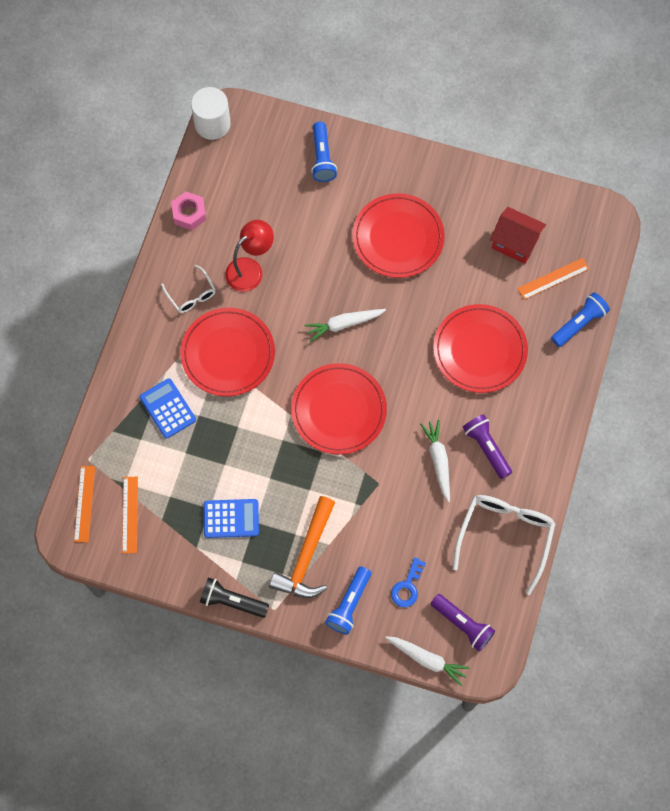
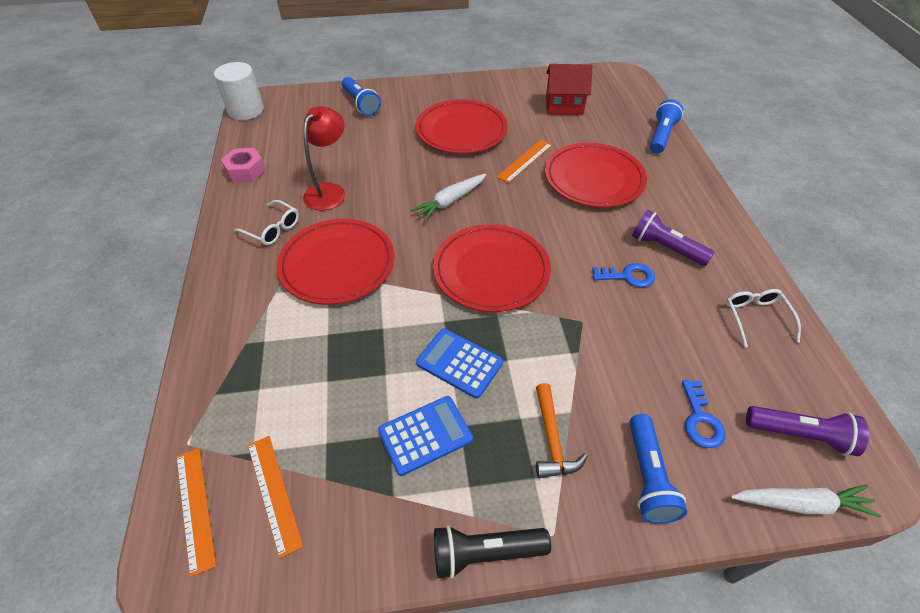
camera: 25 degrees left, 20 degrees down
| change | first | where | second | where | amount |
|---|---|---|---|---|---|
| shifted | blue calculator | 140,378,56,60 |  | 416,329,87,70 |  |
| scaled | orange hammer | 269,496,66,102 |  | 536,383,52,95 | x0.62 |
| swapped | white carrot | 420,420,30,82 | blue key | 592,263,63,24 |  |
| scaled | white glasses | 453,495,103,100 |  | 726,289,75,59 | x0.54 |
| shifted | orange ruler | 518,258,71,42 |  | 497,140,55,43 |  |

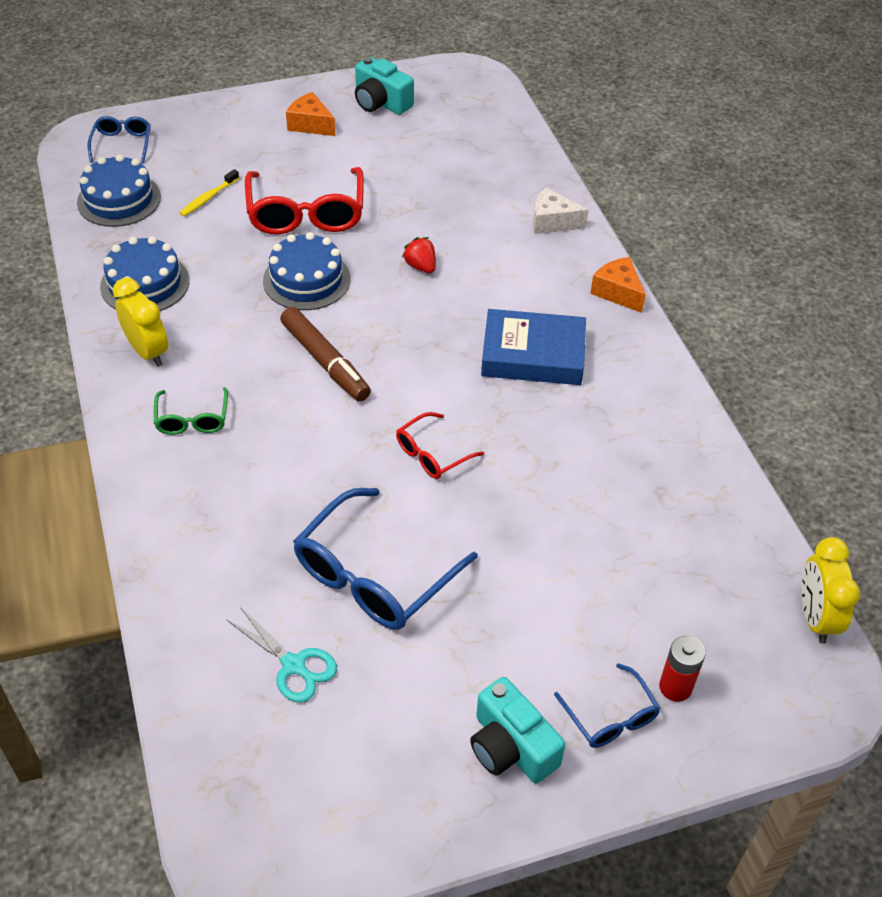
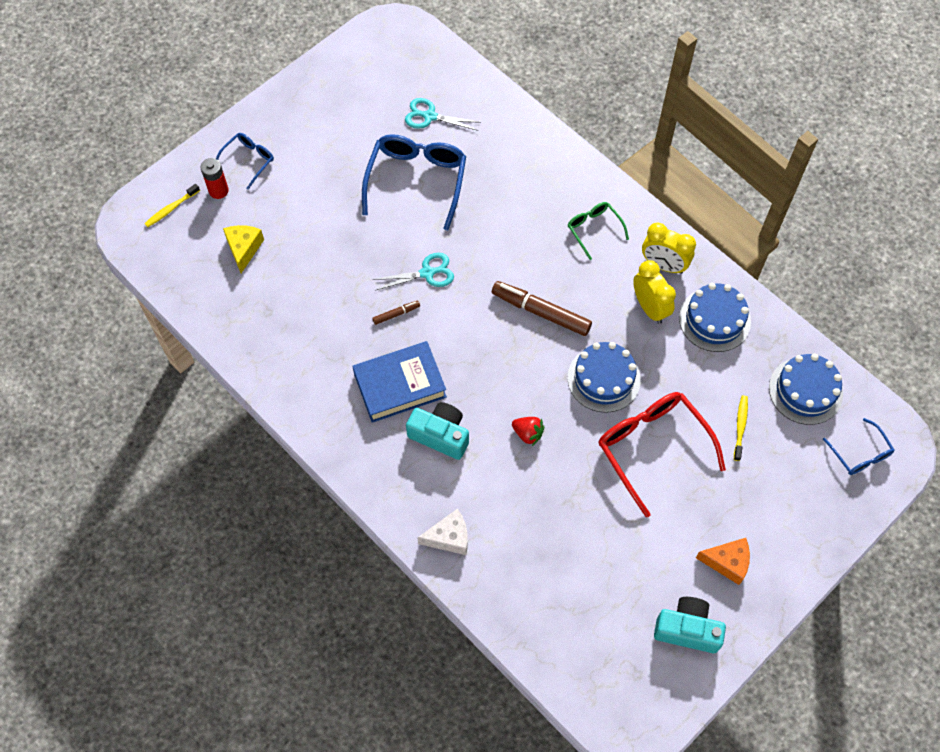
camera: 155 degrees right, 15 degrees up
| change | first | where | second | where | amount |
|---|---|---|---|---|---|
| swapped | red glasses | 396,412,88,67 | turquoise scissors | 372,253,82,38 |  |
| shifted | turquoise camera | 470,677,95,107 |  | 406,402,63,58 |  |
| rotated | blue glasses | 554,663,106,85 |  | 216,133,58,57 | 90 degrees clockwise |
| gone | orange cheese | 590,257,56,56 |  |  |  |
| shifted | yellow clock | 801,537,59,107 |  | 633,260,43,64 |  |
| new |  |  | yellow toothbrush | 144,184,56,43 |  |
| new |  |  | yellow cheese | 223,225,41,48 |  |
| new |  |  | brown marker | 372,301,48,24 |  |

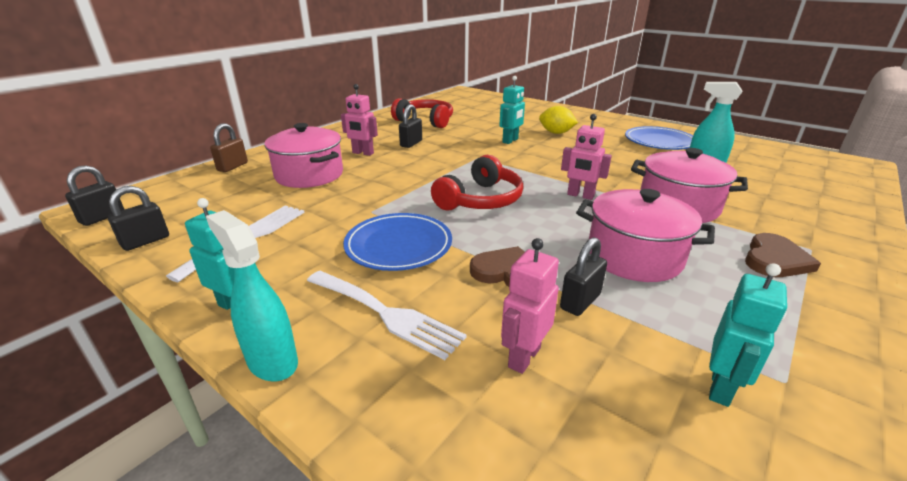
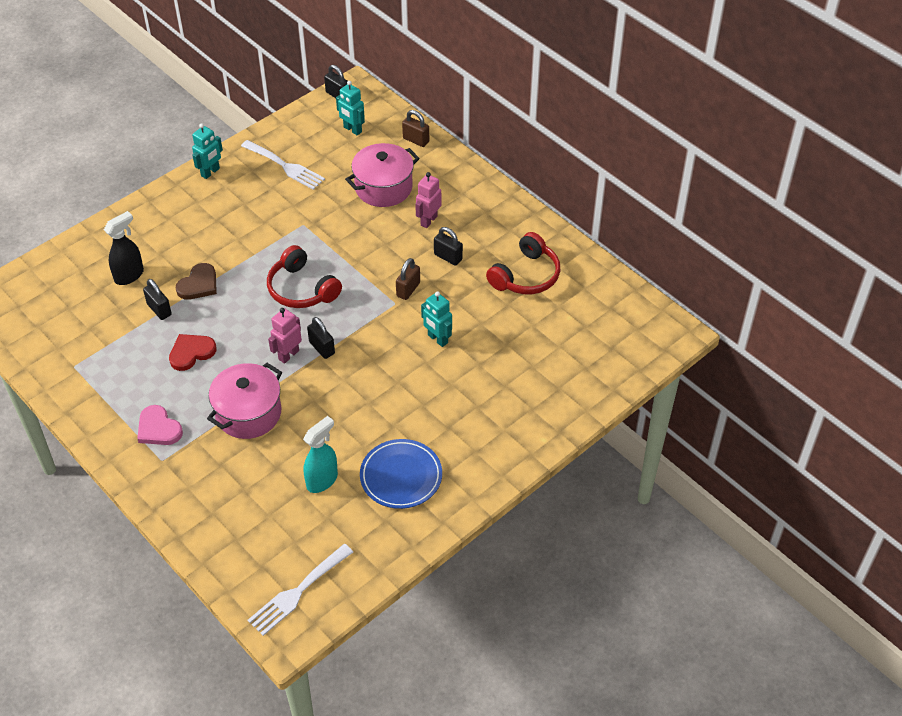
camera: 100 degrees right, 20 degrees up
| change | first | where | second | where | amount |
|---|---|---|---|---|---|
| shifted | black padlock | 108,186,61,65 |  | 307,317,28,42 |  |
| gone | turquoise spray bottle | 206,210,92,172 |  |  |  |
| shifted | white fork | 307,271,160,89 |  | 248,544,105,92 |  |
| gone | blue plate | 343,213,109,58 |  |  |  |
| swapped | pink robot | 501,238,58,136 | black spray bottle | 104,211,40,74 |  |
| gone | yellow lemon | 539,106,39,28 |  |  |  |
| swapped | pink pot | 576,189,139,93 | red heart | 169,334,48,37 |  |
| shifted | turquoise robot | 709,263,78,144 |  | 336,81,29,55 |  |
| repainted | brown heart | 745,233,76,44 | pink heart | 137,405,46,40 |  |
| new |  |  | brown padlock | 396,258,24,42 |  |

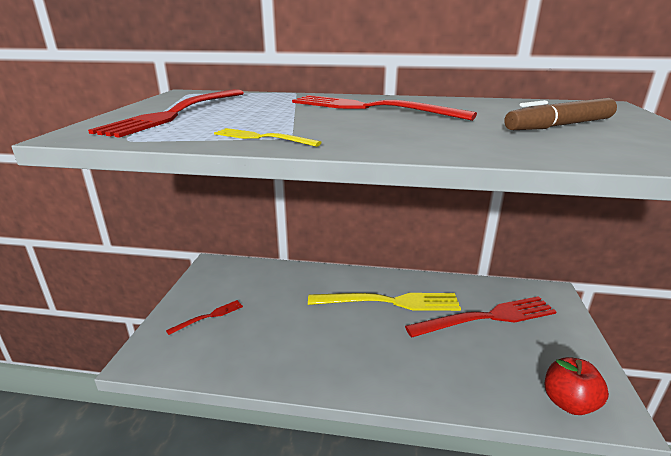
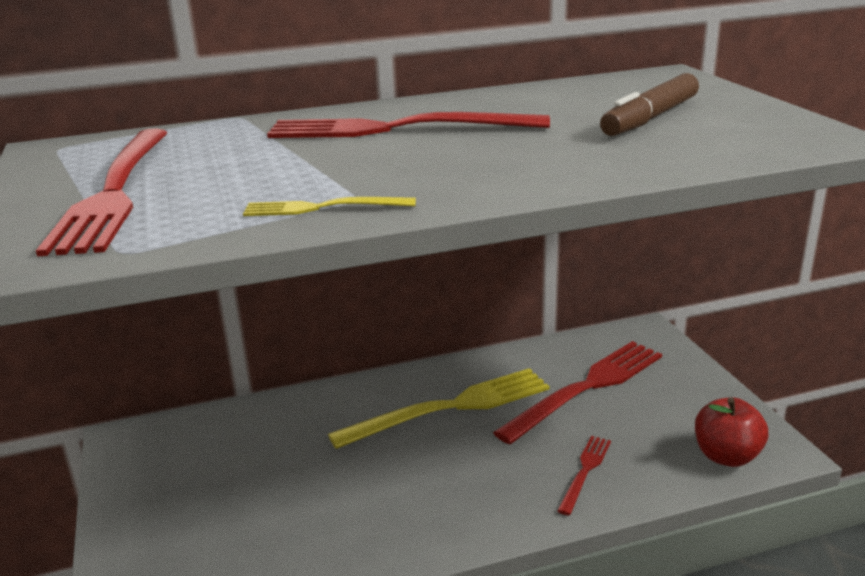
camera: 25 degrees left, 0 degrees up
| change | first | where | second | where | amount |
|---|---|---|---|---|---|
| shifted | red fork | 166,300,77,35 |  | 557,436,54,79 |  |

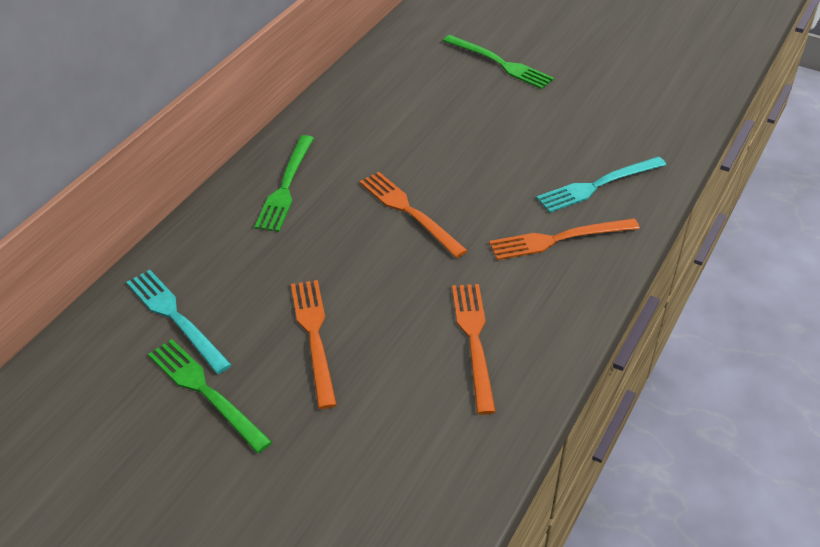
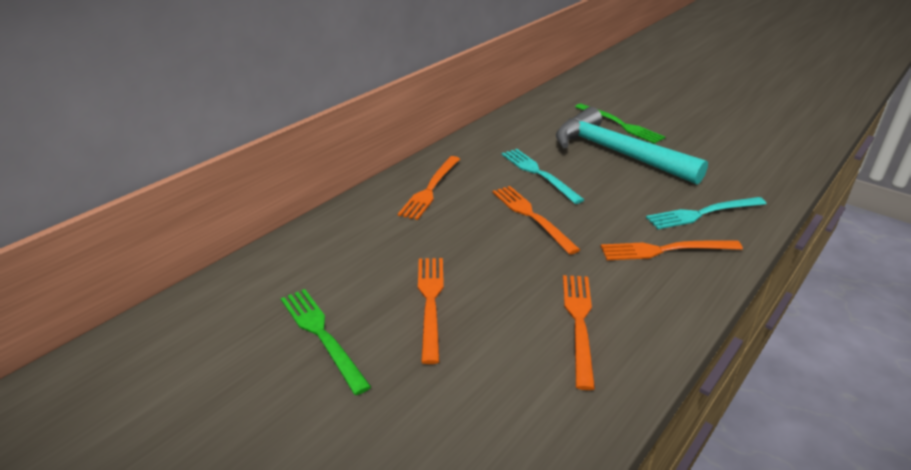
camera: 10 degrees right, 10 degrees down
| change | first | where | second | where | amount |
|---|---|---|---|---|---|
| shifted | turquoise fork | 126,270,106,104 |  | 502,149,82,55 |  |
| repainted | green fork | 254,135,60,97 | orange fork | 398,156,62,64 |  |
| new |  |  | turquoise hammer | 556,107,152,78 |  |

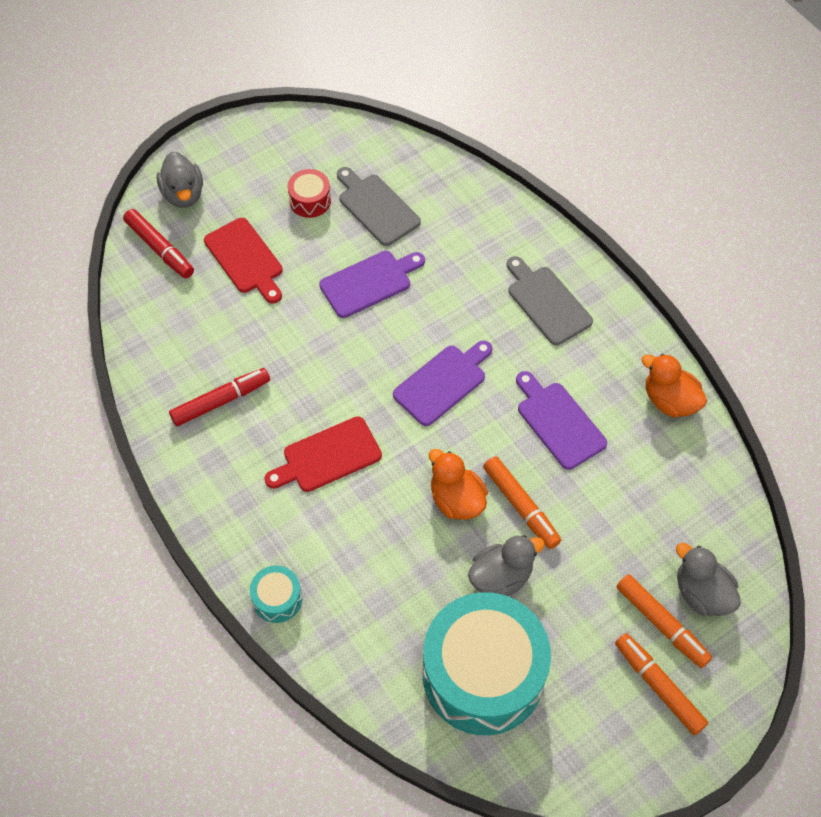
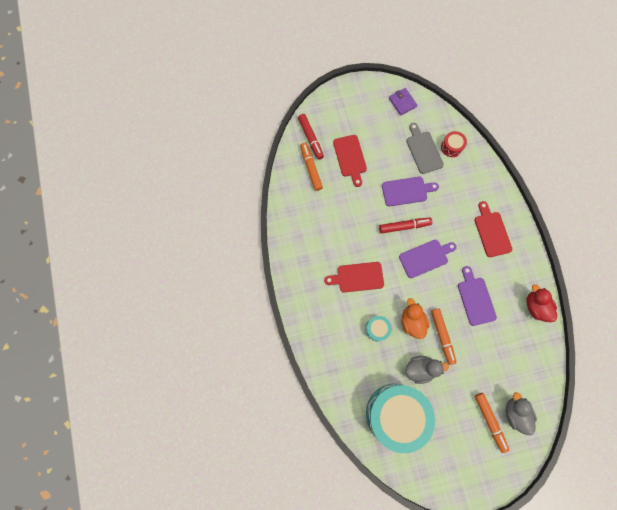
camera: 20 degrees right, 15 degrees up
| change | first | where | second | where | amount |
|---|---|---|---|---|---|
| gone | grey duck | 157,152,46,56 |  |  |  |
| shifted | red marker | 169,368,101,58 |  | 379,218,53,16 |  |
| shifted | turquoise drum | 250,566,52,57 |  | 365,316,27,25 |  |
| shifted | red drum | 288,169,43,49 |  | 441,131,26,26 |  |
| repainted | grey cutting board | 507,256,86,89 | red cutting board | 475,201,38,56 |  |
| shifted | orange marker | 615,633,93,102 |  | 300,143,23,48 |  |
| repainted | orange duck | 642,354,65,64 | red duck | 526,284,31,38 |  |
| new |  |  | purple wallet | 389,88,28,28 |  |

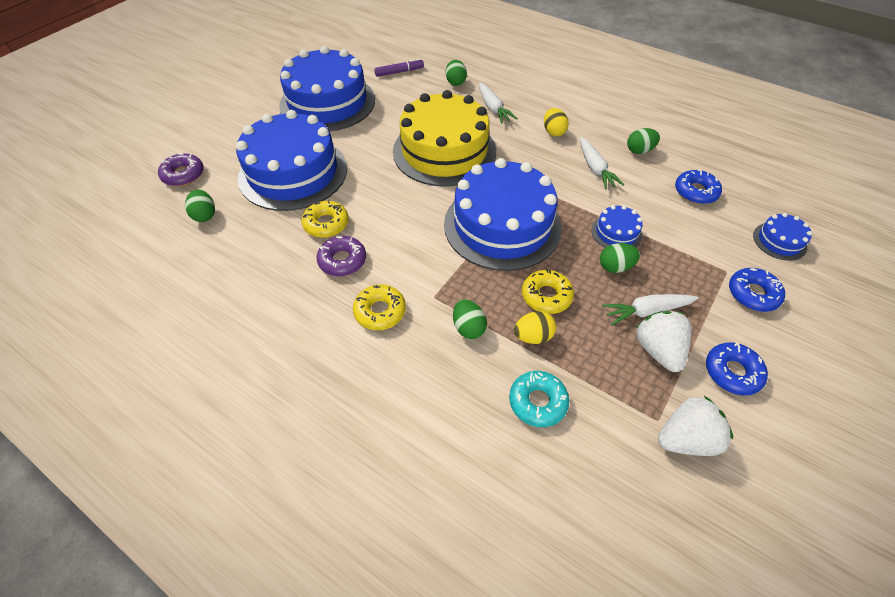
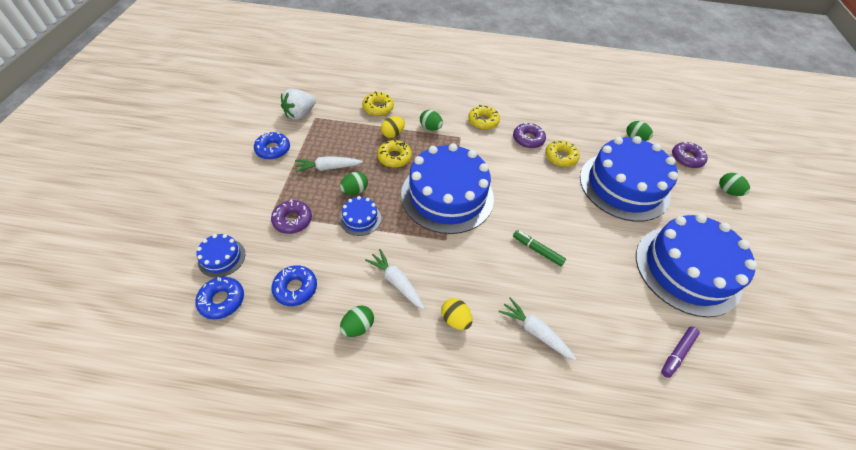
camera: 150 degrees right, 0 degrees up
| change | first | where | second | where | amount |
|---|---|---|---|---|---|
| swapped | yellow cake | 393,90,103,97 | green marker | 513,230,53,37 |  |
| shifted | green egg | 445,60,22,26 |  | 719,173,31,23 |  |
| repainted | turquoise donut | 509,371,60,56 | yellow donut | 362,92,32,24 |  |
| rotated | white carrot | 602,294,97,32 |  | 295,156,68,17 | 150 degrees counterclockwise |
| gone | white strawberry | 636,311,56,61 |  |  |  |
| shifted | blue donut | 729,268,56,44 |  | 195,277,49,42 |  |
| new |  |  | purple donut | 271,200,41,34 |  |

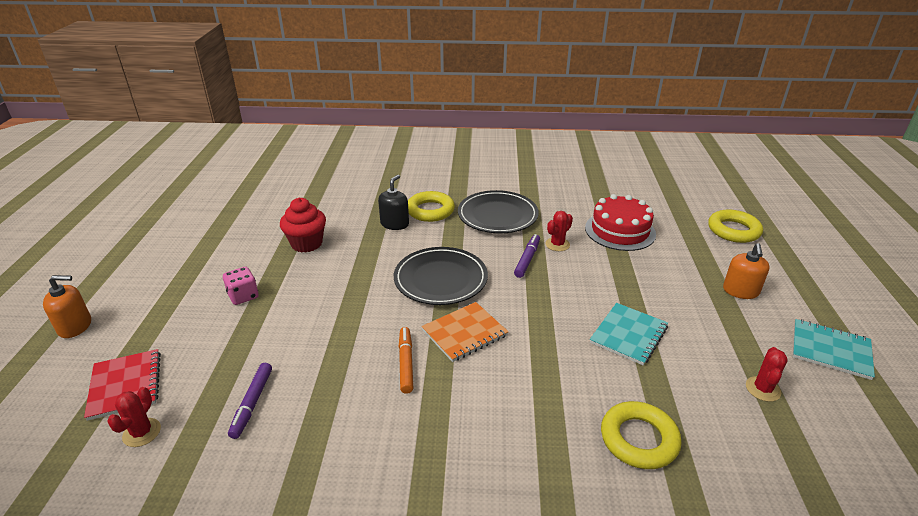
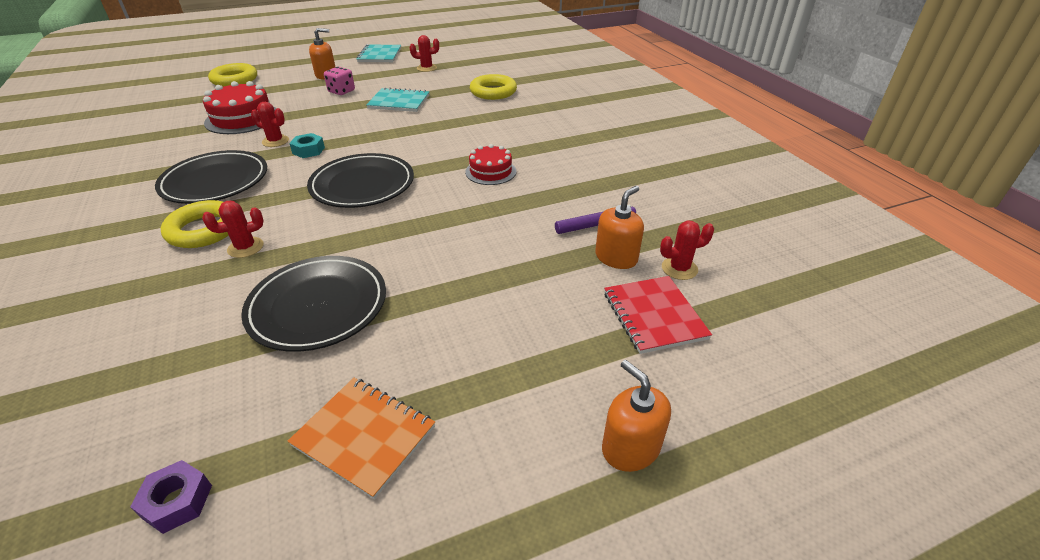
camera: 115 degrees left, 5 degrees up
| change | first | where | second | where | amount |
|---|---|---|---|---|---|
| rotated | red notebook | 84,349,77,72 |  | 604,276,108,78 | 60 degrees counterclockwise |
| shifted | pink dice | 223,267,36,38 |  | 324,67,31,28 |  |
| swapped | red cupcake | 280,198,46,55 | black plate | 241,256,145,96 |  |
| swapped | black soap dispenser | 378,175,31,55 | red cactus | 202,201,61,57 |  |
| swapped | orange marker | 399,327,14,67 | red cake | 465,144,51,41 |  |
| shifted | orange notebook | 422,302,86,60 |  | 288,378,147,121 |  |
| swapped | purple marker | 514,234,26,44 | turquoise nut | 289,133,36,25 |  |
| new |  |  | purple nut | 130,460,82,74 |  |
| new |  |  | orange soap dispenser | 595,186,49,83 |  |

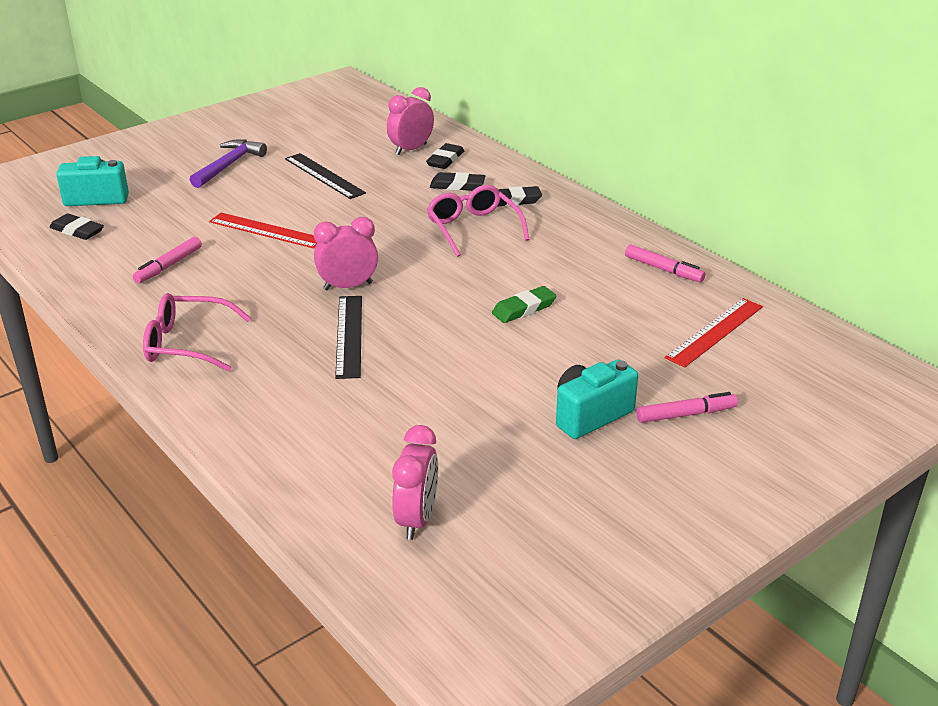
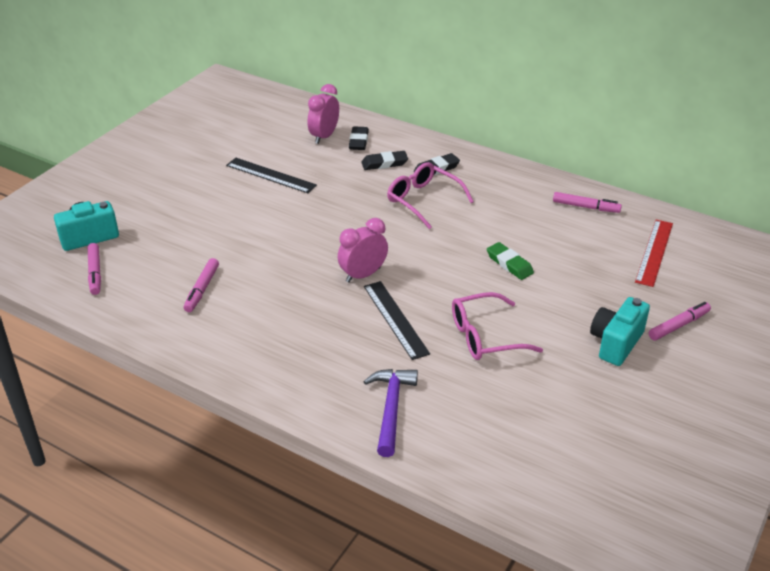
camera: 20 degrees left, 5 degrees up
| change | first | where | second | where | amount |
|---|---|---|---|---|---|
| swapped | black eraser | 50,213,54,27 | pink marker | 88,243,13,52 |  |
| shifted | pink glasses | 143,293,108,79 |  | 452,292,91,68 |  |
| shifted | purple hammer | 190,139,77,49 |  | 363,369,55,88 |  |
| gone | red ruler | 209,213,108,36 |  |  |  |
| gone | pink clock | 392,425,46,115 |  |  |  |
| rotated | green eraser | 492,286,64,37 |  | 487,242,47,38 | 75 degrees counterclockwise |

